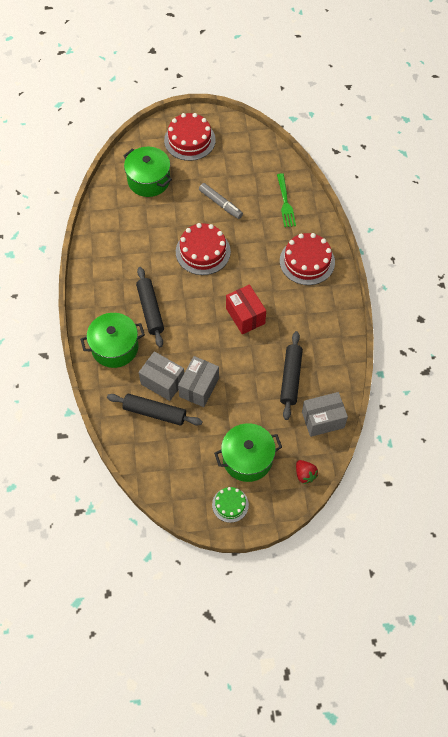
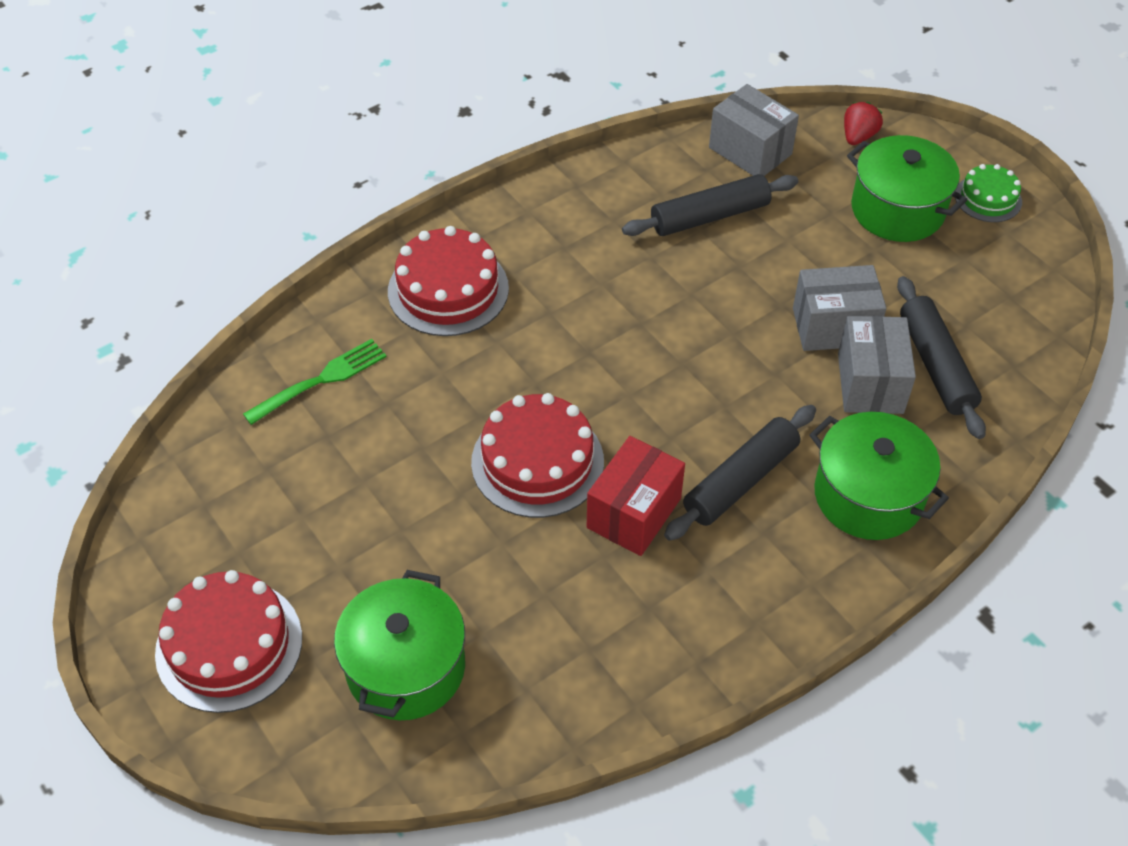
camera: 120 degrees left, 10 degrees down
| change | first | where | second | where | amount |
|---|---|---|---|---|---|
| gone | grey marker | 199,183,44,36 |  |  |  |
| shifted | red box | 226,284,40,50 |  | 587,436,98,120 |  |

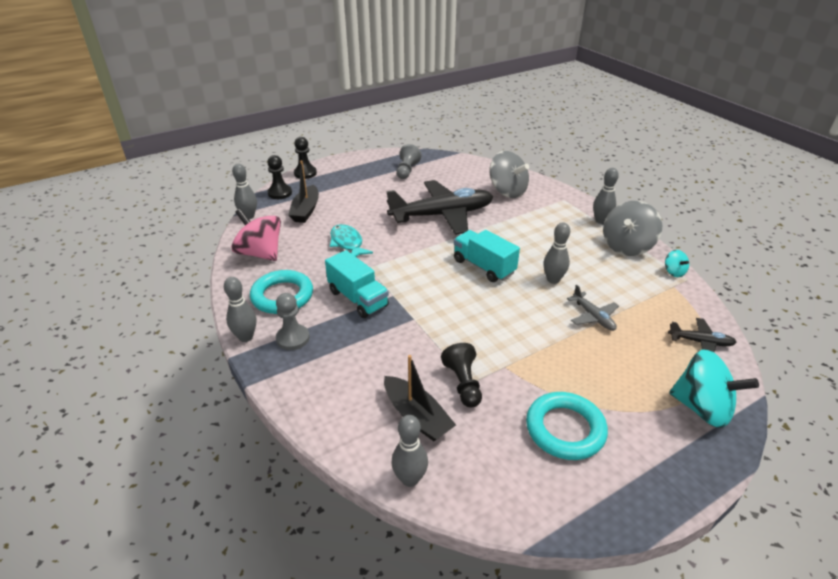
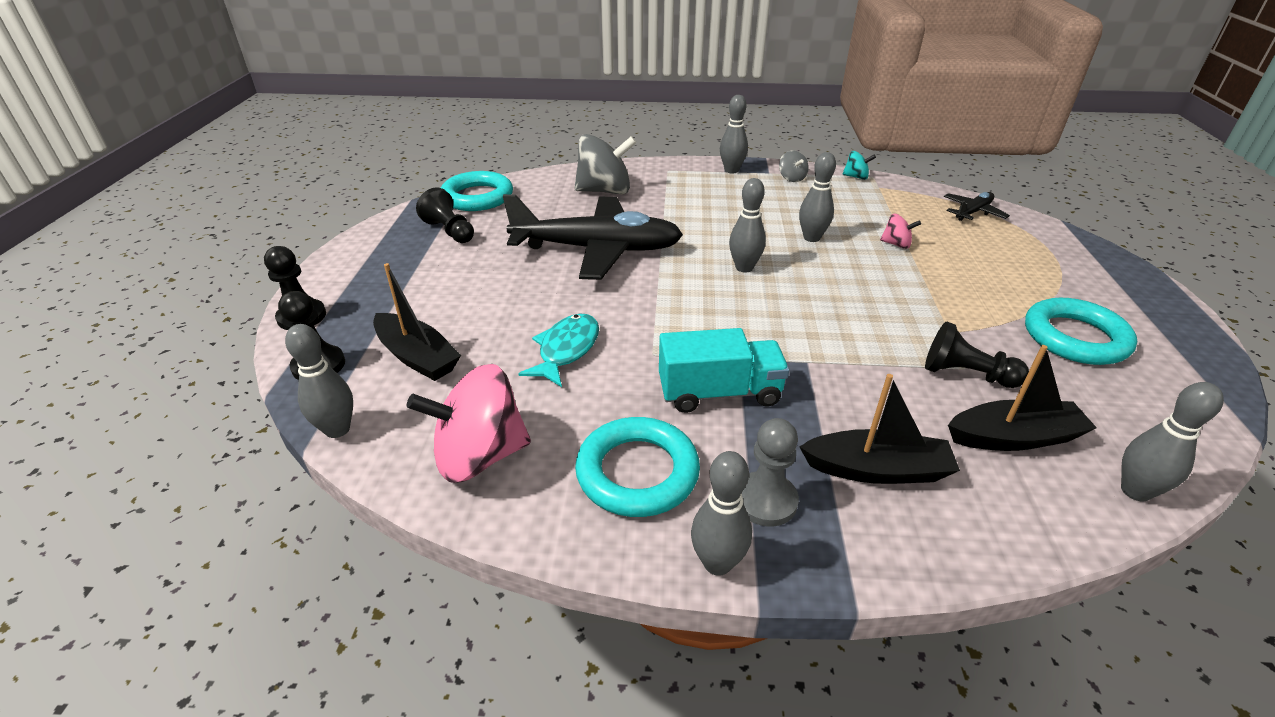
camera: 55 degrees left, 0 degrees up
| change | first | where | second | where | amount |
|---|---|---|---|---|---|
| rotated | turquoise fish | 330,224,43,33 |  | 518,314,81,73 | 105 degrees clockwise |
| rotated | black plane | 387,180,106,55 |  | 503,194,180,86 | 75 degrees clockwise |
| repainted | grey pawn | 397,144,25,35 | black pawn | 416,187,58,56 |  |
| swapped | turquoise truck | 454,230,66,52 | grey bowling pin | 729,178,37,95 |  |
| swapped | grey plane | 567,285,52,46 | pink spinning top | 880,214,41,35 |  |
| scaled | grey spinning top | 603,201,59,55 |  | 779,151,30,31 | x0.47 |
| gone | turquoise spinning top | 669,349,90,79 |  |  |  |
| new |  |  | turquoise ring | 441,171,72,40 |  |
| new |  |  | black boat | 800,374,160,110 |  |

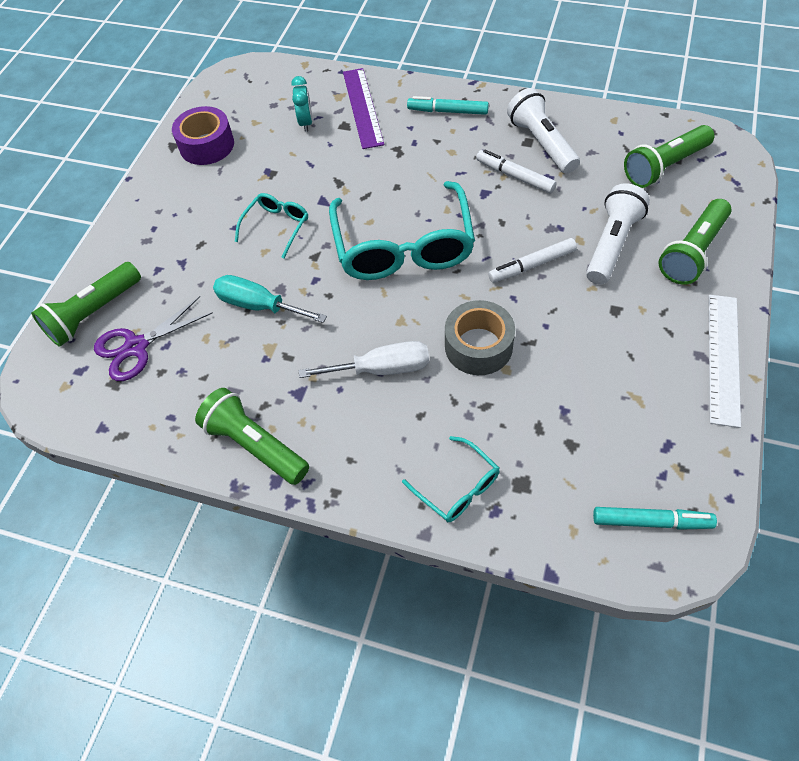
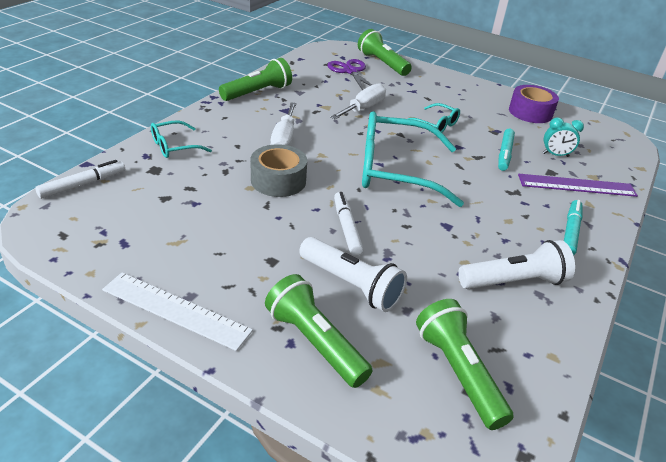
camera: 95 degrees right, 20 degrees down
| change | first | where | second | where | amount |
|---|---|---|---|---|---|
| repainted | turquoise screwdriver | 213,275,114,48 | white screwdriver | 330,83,56,36 |  |
| shifted | white marker | 476,149,81,45 |  | 35,160,90,39 |  |
| shifted | turquoise marker | 593,507,124,23 |  | 498,128,17,43 |  |

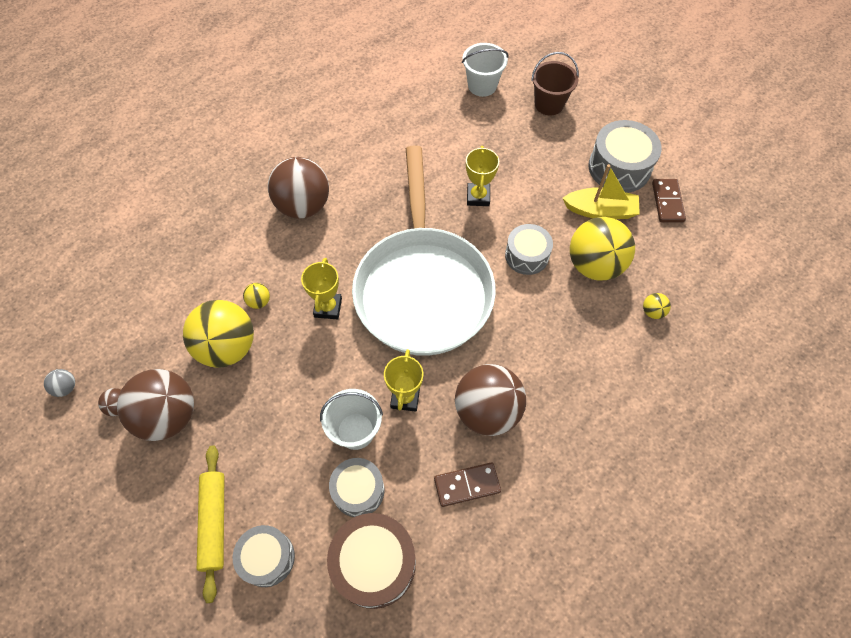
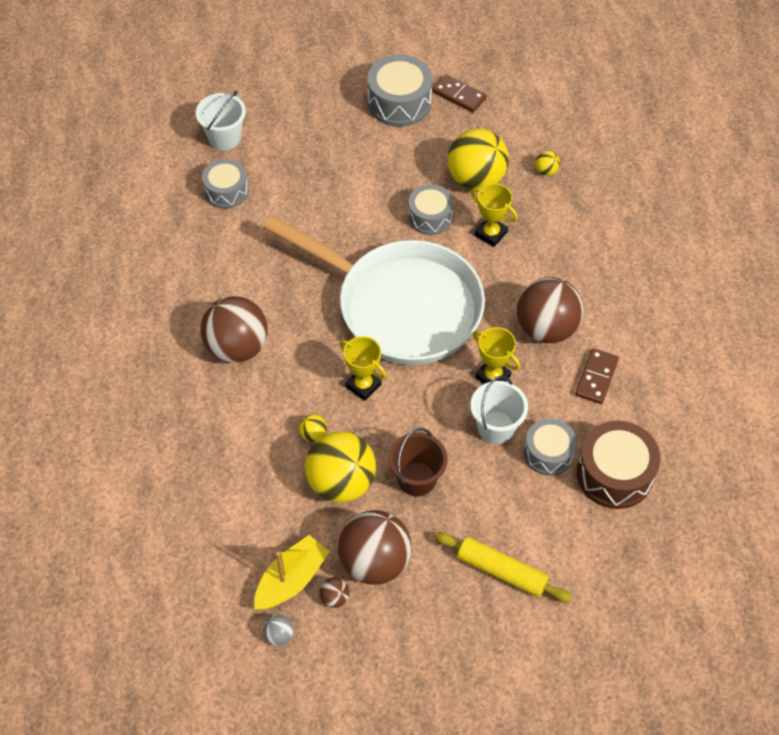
camera: 55 degrees left, 5 degrees down
| change | first | where | second | where | amount |
|---|---|---|---|---|---|
| shifted | grey drum | 233,525,62,62 |  | 202,159,47,50 |  |
| shifted | yellow trophy | 466,146,33,60 |  | 471,183,47,64 |  |
| shifted | brown bucket | 531,52,48,63 |  | 388,428,59,68 |  |
| shifted | yellow boat | 563,164,77,55 |  | 254,535,76,75 |  |

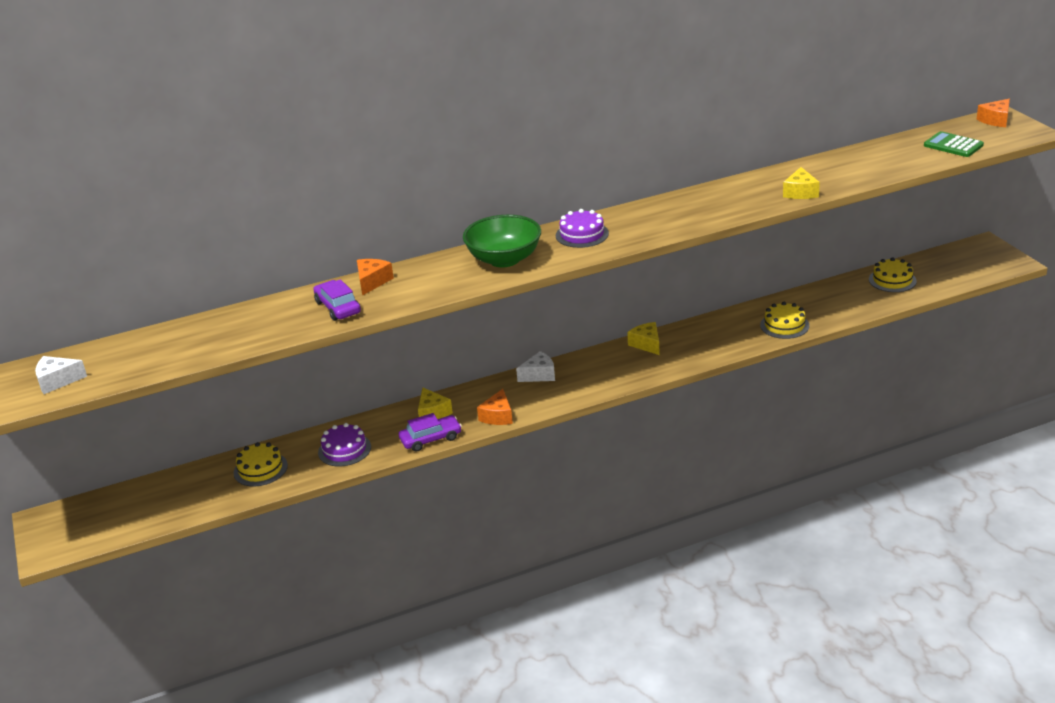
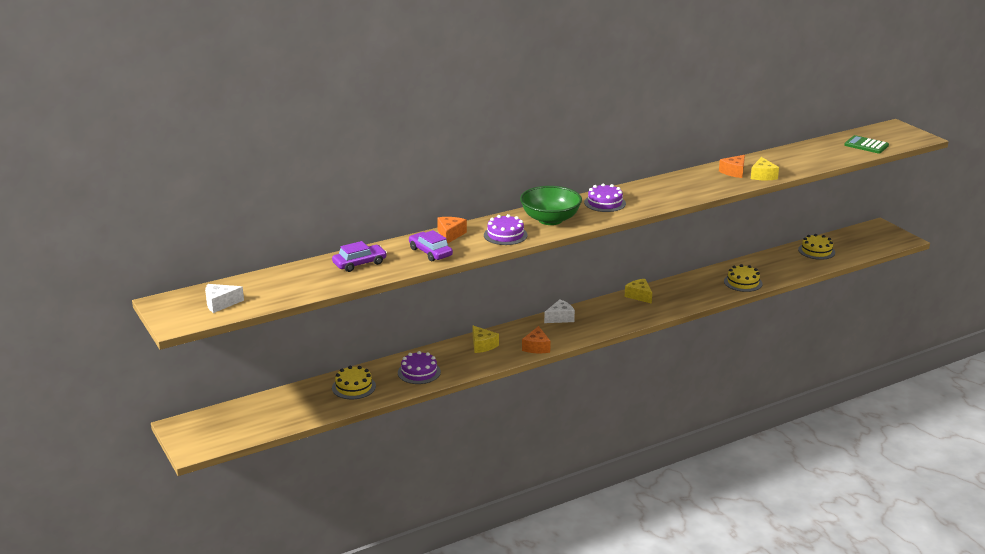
camera: 10 degrees left, 5 degrees down
| change | first | where | second | where | amount |
|---|---|---|---|---|---|
| shifted | purple car | 399,413,63,39 |  | 332,241,55,31 |  |
| shifted | orange cheese | 976,99,34,28 |  | 719,155,26,23 |  |
| new |  |  | purple cake | 484,214,44,31 |  |

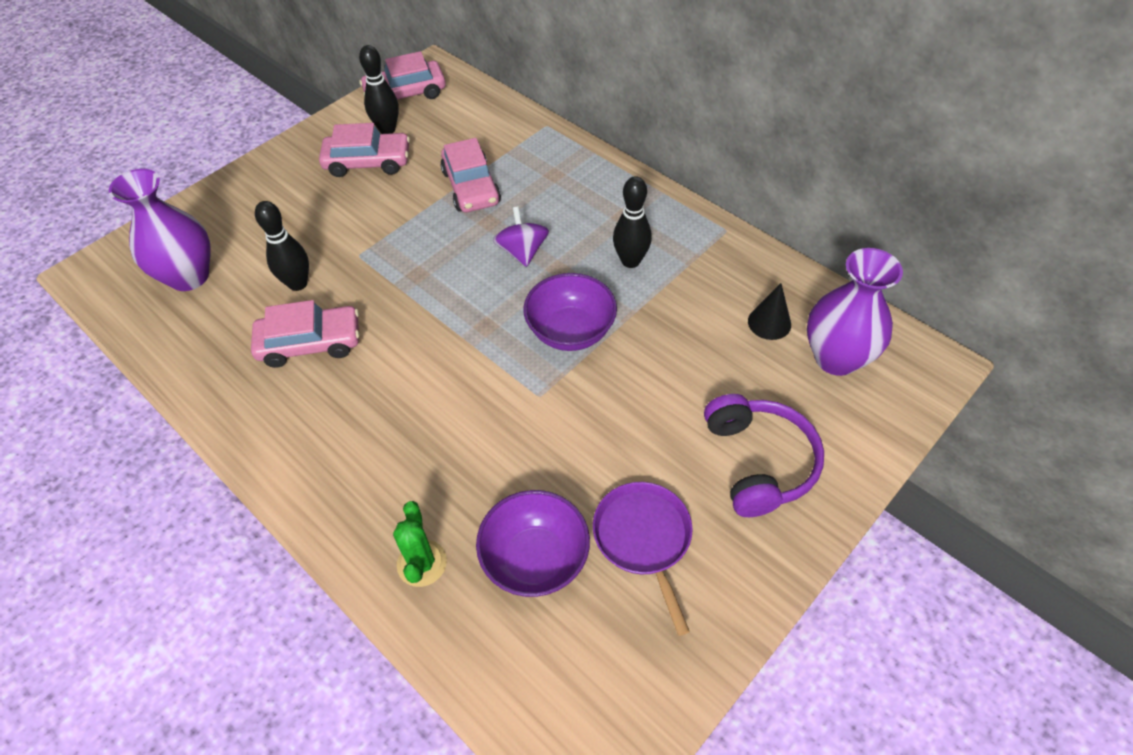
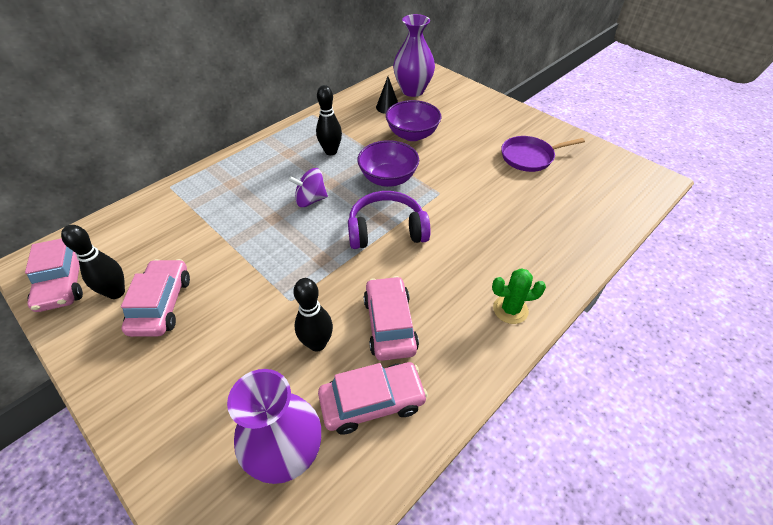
camera: 90 degrees left, 5 degrees down
| change | first | where | second | where | amount |
|---|---|---|---|---|---|
| shifted | green cactus | 393,501,54,86 |  | 492,268,54,56 |  |
| shifted | pink car | 440,138,61,74 |  | 318,362,110,73 |  |
| shifted | purple bowl | 476,490,114,107 |  | 386,100,55,41 |  |
| shifted | purple headphones | 704,394,120,123 |  | 348,191,83,58 |  |

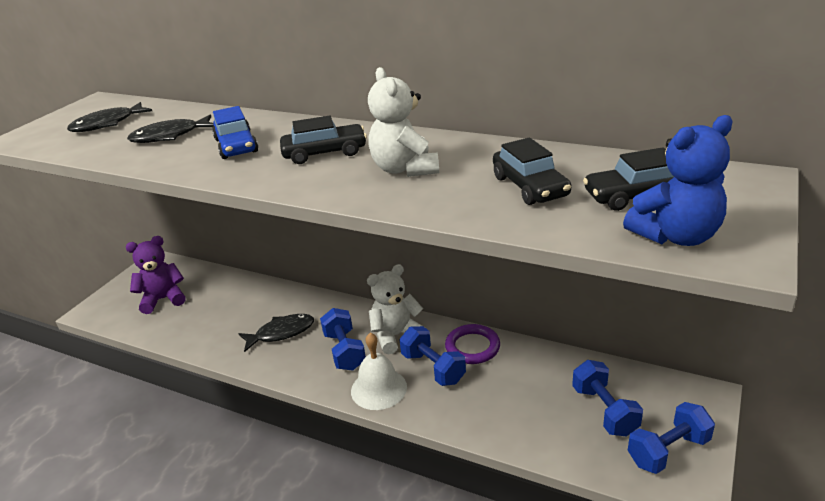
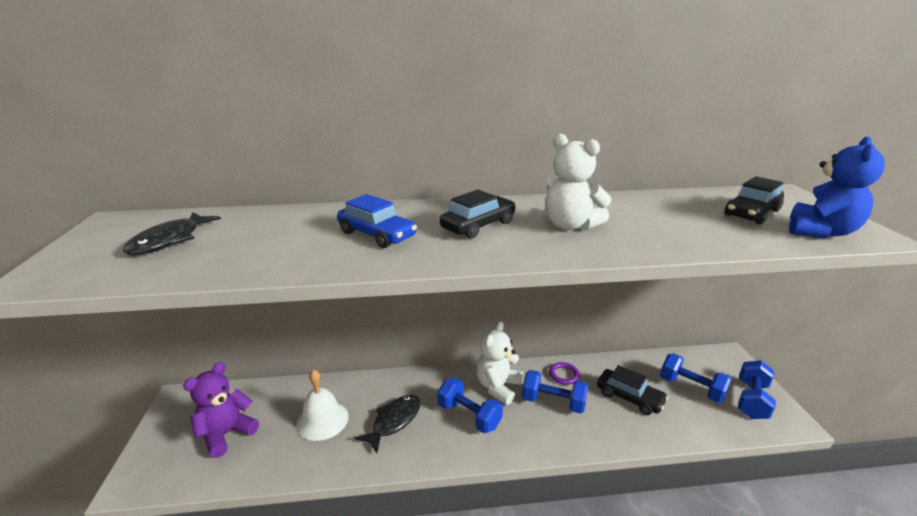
camera: 35 degrees left, 5 degrees down
| change | first | where | second | where | amount |
|---|---|---|---|---|---|
| gone | black fish | 127,115,87,28 |  |  |  |
| shifted | white bell | 351,333,56,77 |  | 296,370,52,71 |  |
| scaled | purple ring | 445,324,55,40 |  | 549,362,31,23 | x0.65 |
| shifted | black car | 493,137,78,68 |  | 597,365,71,50 |  |

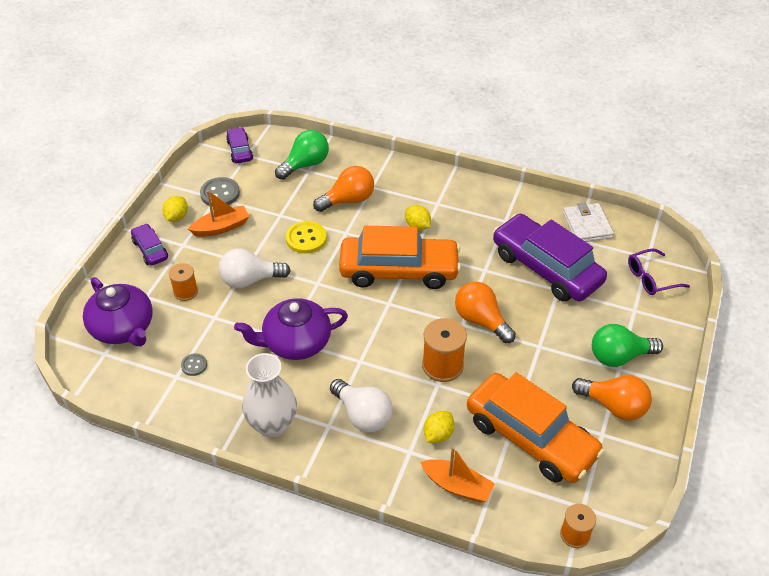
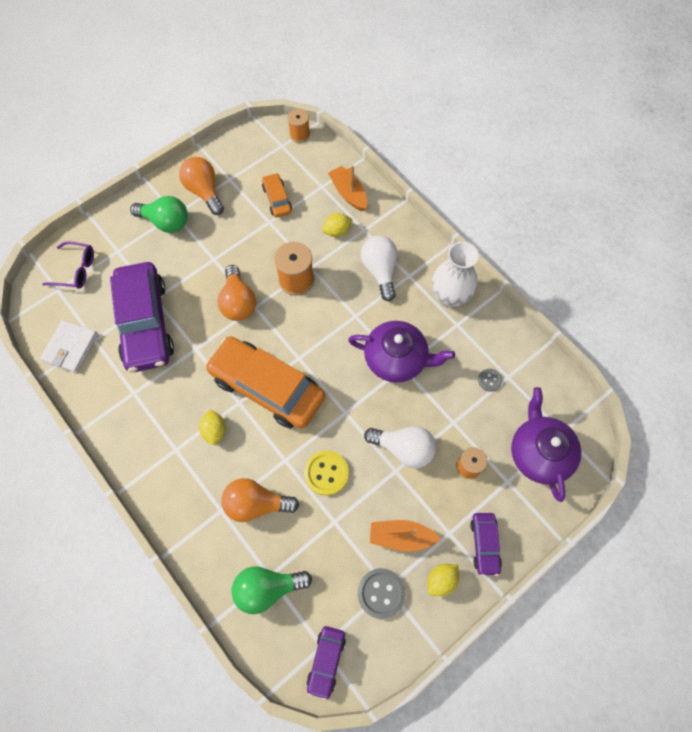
camera: 150 degrees left, 20 degrees up
| change | first | where | second | where | amount |
|---|---|---|---|---|---|
| scaled | orange car | 467,372,138,111 |  | 262,173,30,44 | x0.46 |

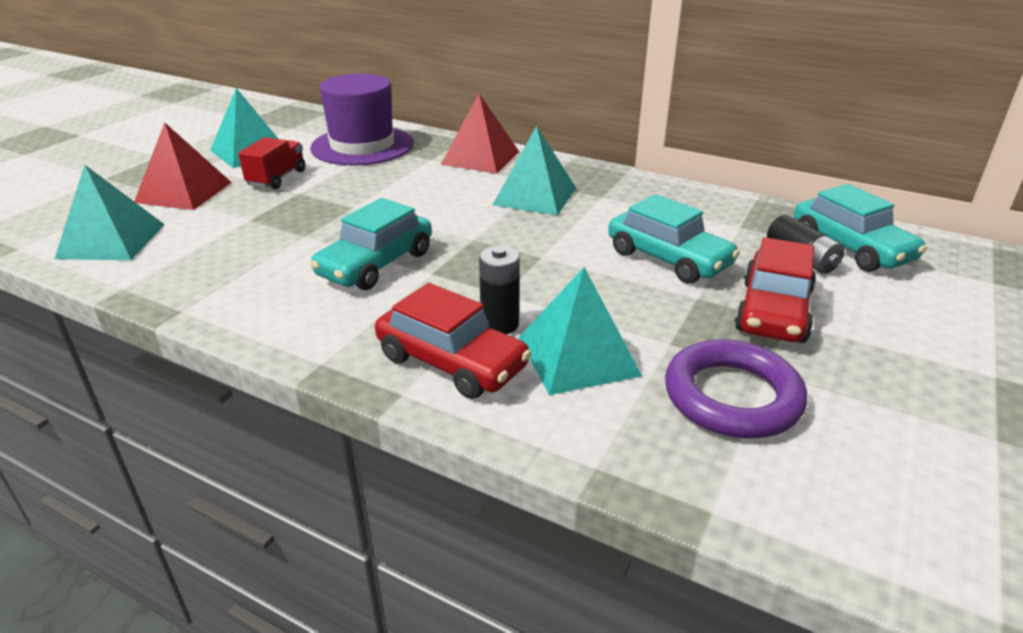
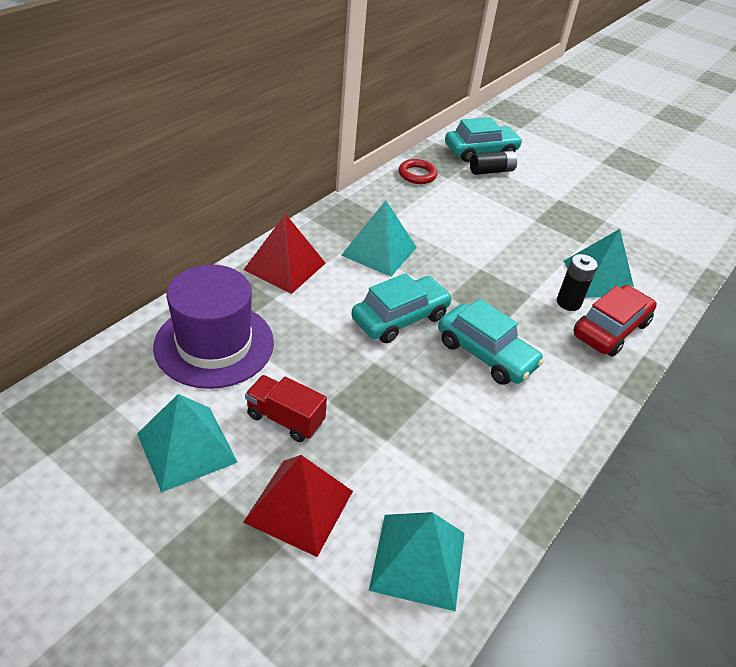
camera: 85 degrees left, 10 degrees up
| change | first | where | second | where | amount |
|---|---|---|---|---|---|
| shifted | turquoise car | 608,194,132,90 |  | 351,273,102,70 |  |
| gone | purple ring | 665,339,142,100 |  |  |  |
| gone | red car | 734,237,82,106 |  |  |  |
| new |  |  | red ring | 399,159,39,25 |  |

